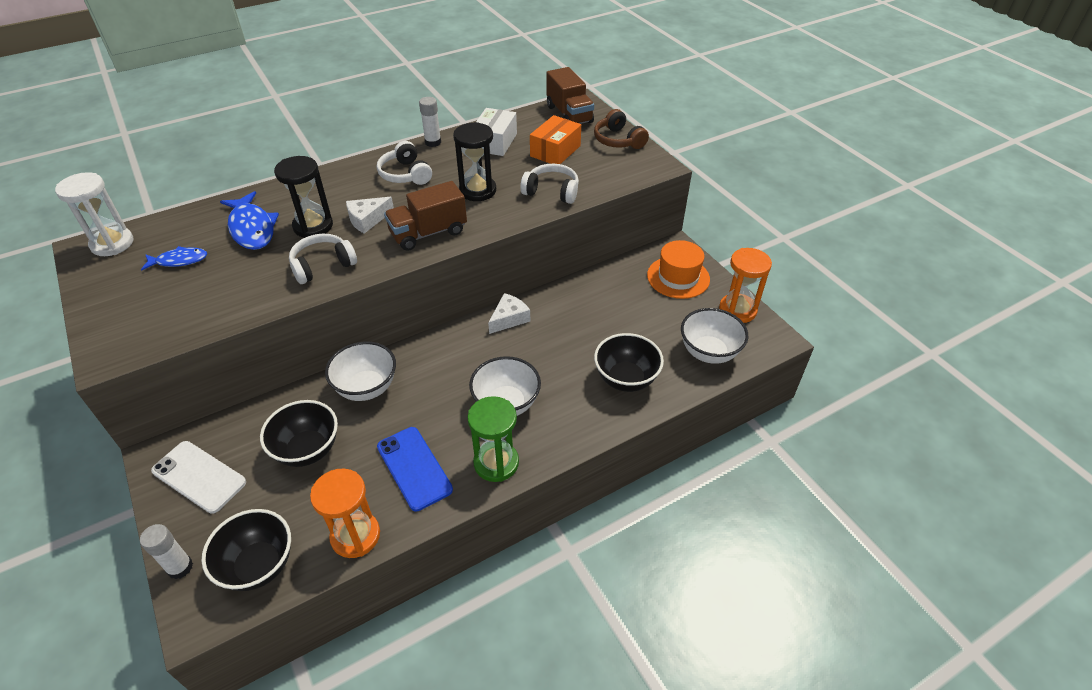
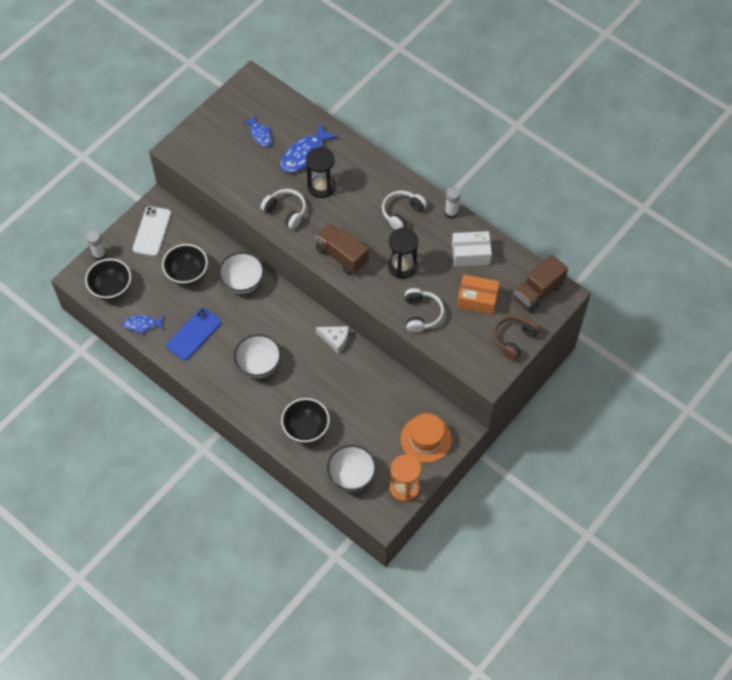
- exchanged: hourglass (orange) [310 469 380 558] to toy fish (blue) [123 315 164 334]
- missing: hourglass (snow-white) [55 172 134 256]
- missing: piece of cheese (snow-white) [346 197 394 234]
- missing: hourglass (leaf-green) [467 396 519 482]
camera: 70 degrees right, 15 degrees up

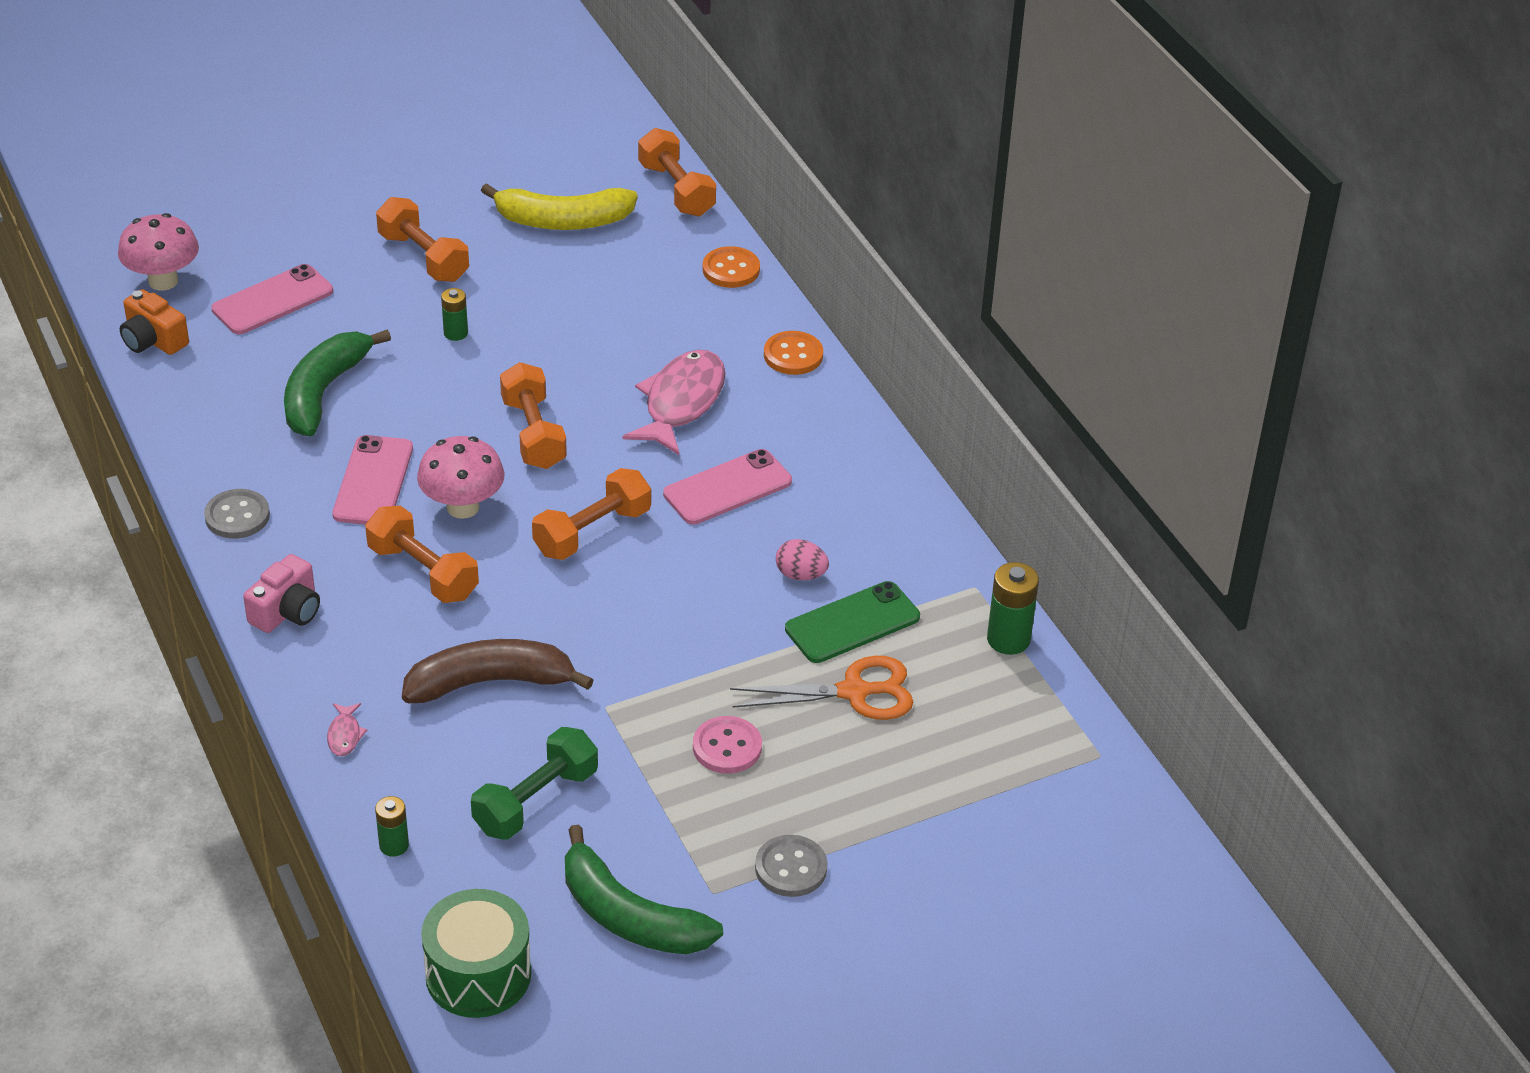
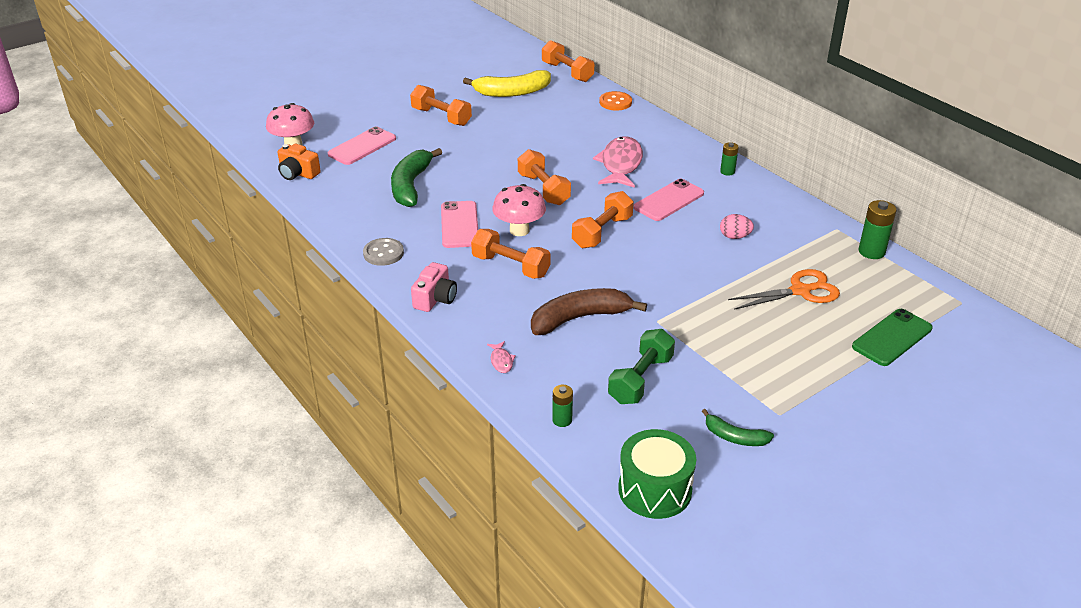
- size: banana (leaf-green) [565 825 723 954] = [702 409 774 446] x0.55
- relocated: battery (leaf-green) [441 288 468 341] to [720 142 739 176]
- relocated: phone (leaf-green) [785 581 920 663] to [852 309 933 366]
- missing: shirt button (rose-pink) [693 716 762 774]
- missing: shirt button (grey) [755 835 828 897]
- missing: shirt button (orange) [764 331 823 375]
camera: 10 degrees left, 5 degrees down

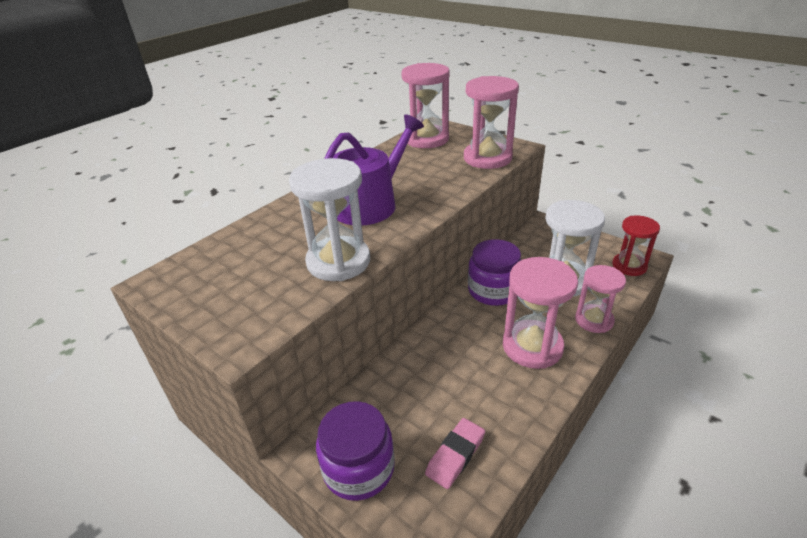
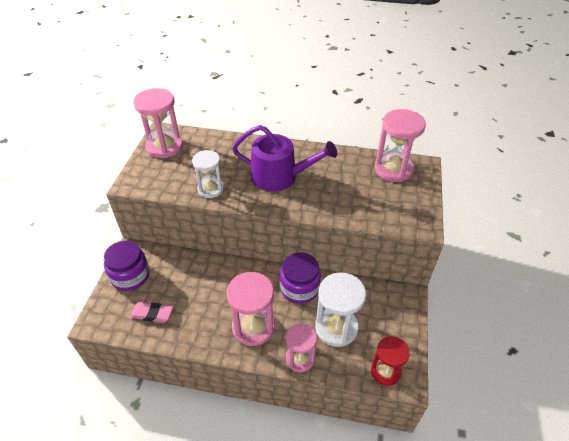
- relocated: hourglass (rose-pink) [464 76 519 169] to [133 88 183 158]
- size: hourglass (snow-white) [289 158 370 281] = [192 150 224 198] x0.65
camera: 60 degrees right, 10 degrees up

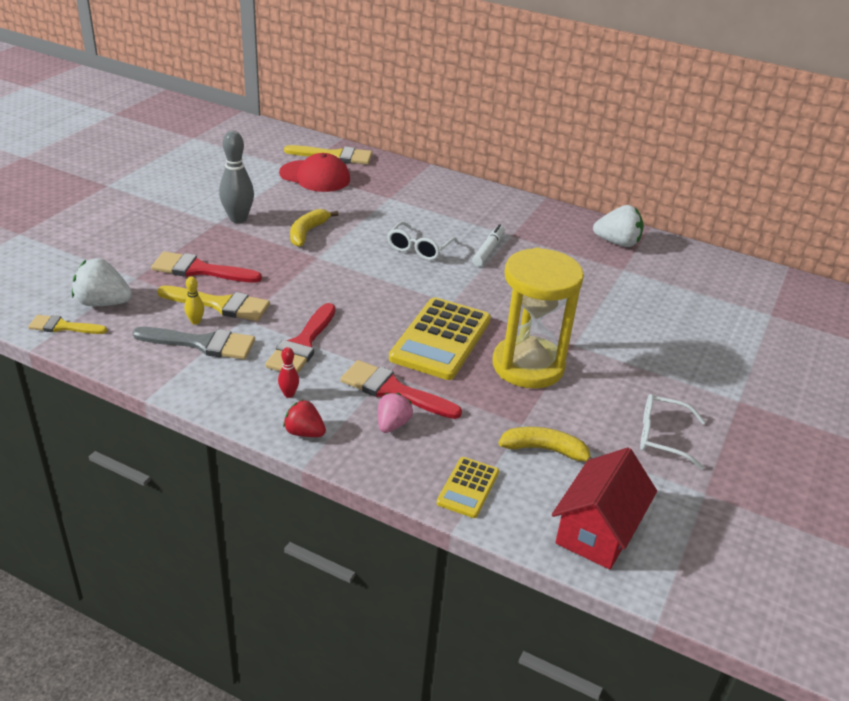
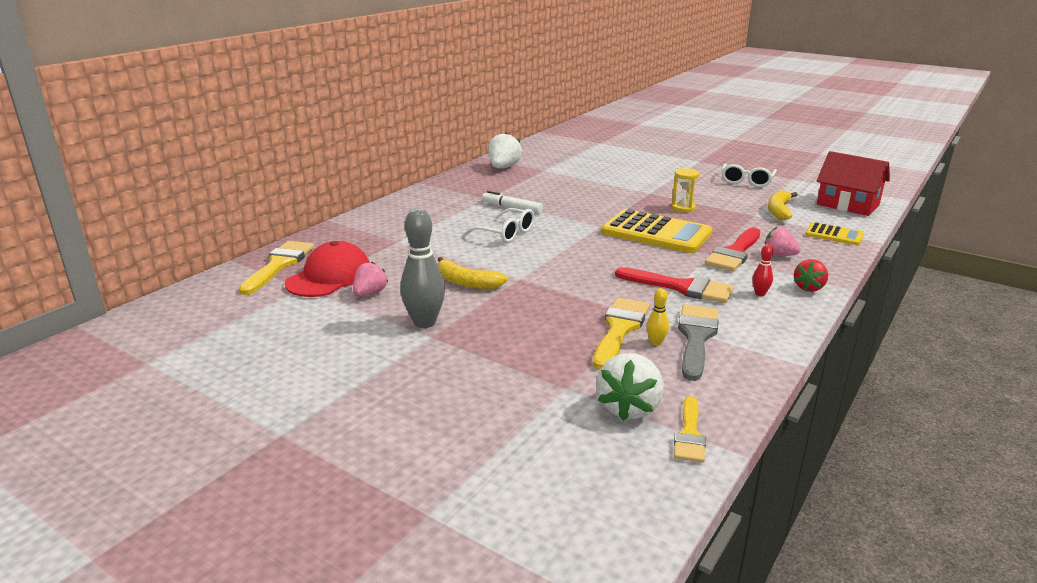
- appeared: strawberry (rose-pink) [353 262 388 297]
- size: hourglass (yellow) [492 248 584 389] = [671 168 699 212] x0.42
- missing: paintbrush (crimson) [151 251 262 283]
camera: 80 degrees left, 10 degrees down

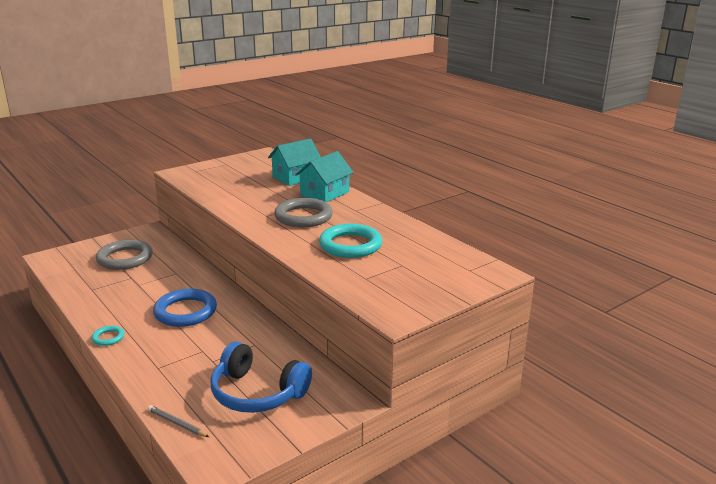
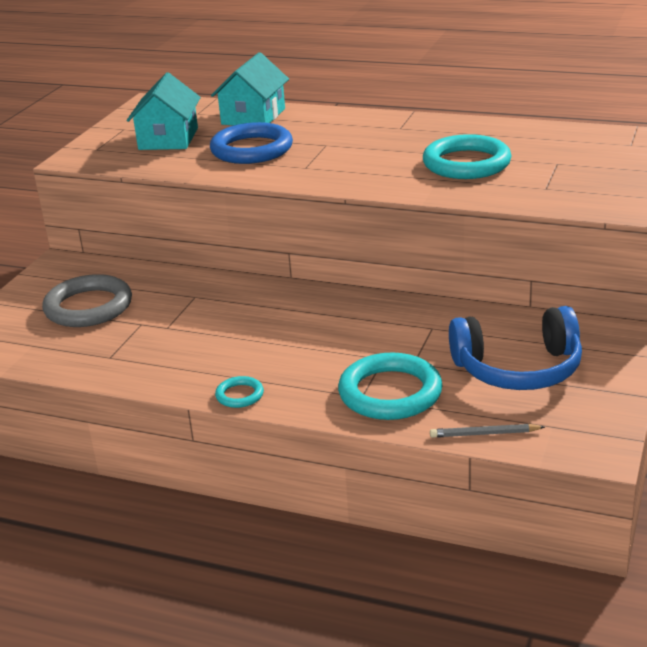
- relocated: house (teal) [295 151 354 202] to [127 72 201 150]
- relocated: ring (blue) [153 289 217 327] to [210 122 293 164]
- appeared: ring (teal) [338 353 443 420]
- missing: ring (grey) [274 198 333 228]
camera: 30 degrees left, 5 degrees up

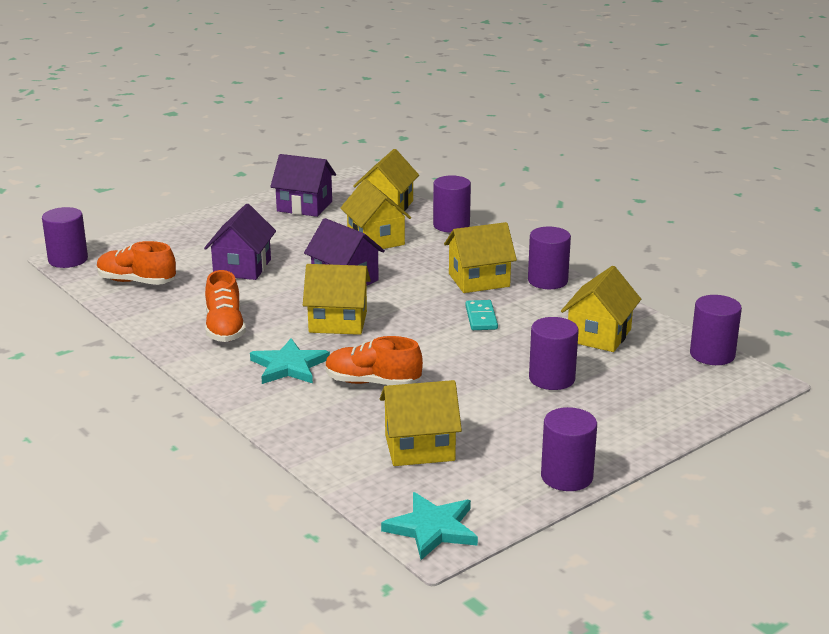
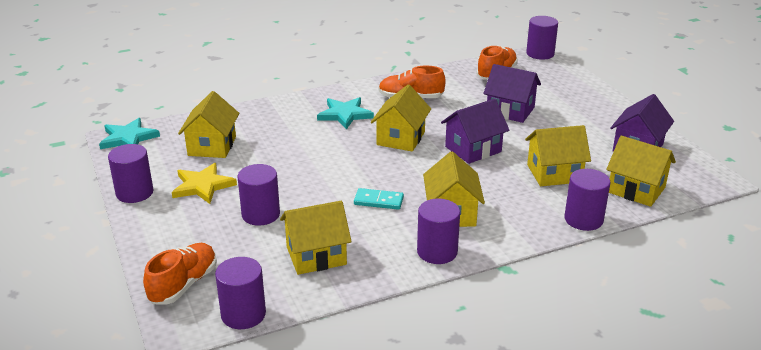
- relocated: shoe (orange) [325 336 423 385] to [143 243 217 305]
- appeared: star shape (yellow) [172 163 237 204]
- spun: house (yellow) [561 266 641 352] = [280 201 352 275] 60 degrees counterclockwise
camera: 105 degrees right, 5 degrees up

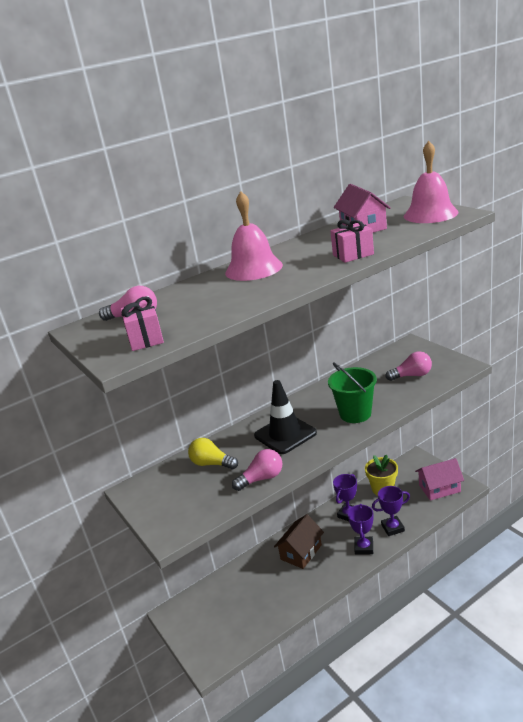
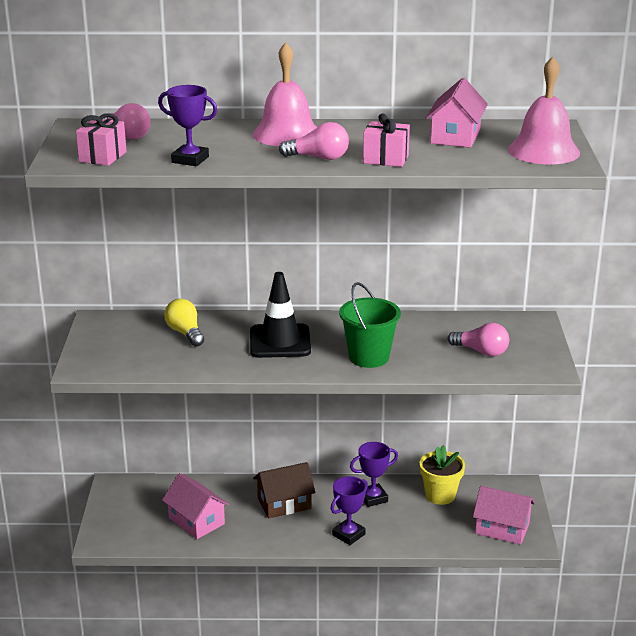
- relocated: prize cup (royal purple) [372 486 410 536] to [158 85 218 166]
- appeared: house (rose-pink) [162 473 229 539]
- relocated: light bulb (rose-pink) [232 449 282 491] to [279 122 349 160]
camera: 30 degrees right, 0 degrees up

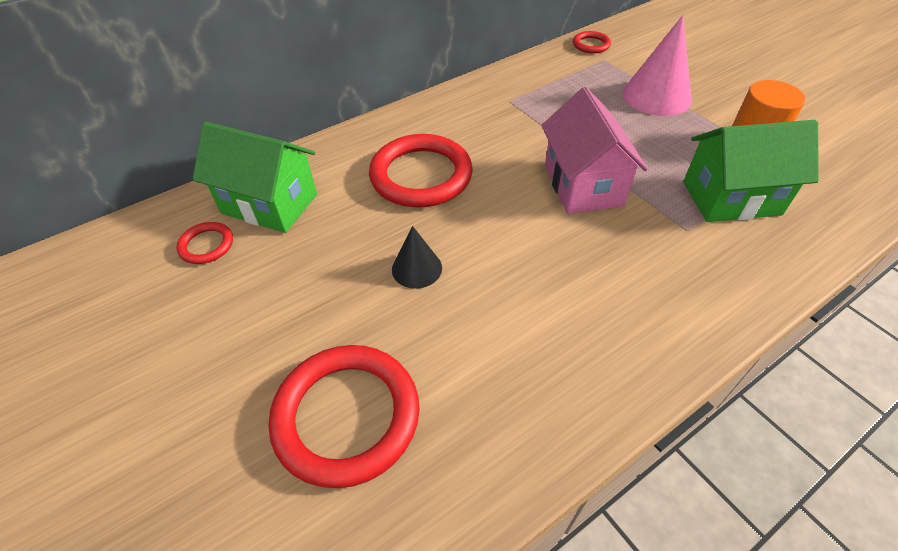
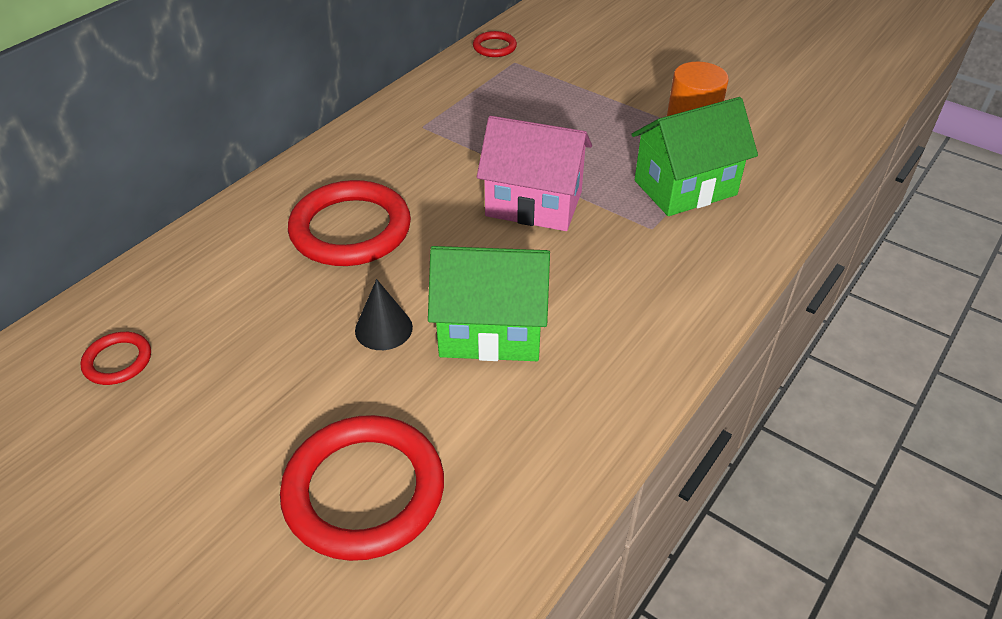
- relocated: house (leaf-green) [193 122 317 233] to [428 246 550 361]
- spun: house (rose-pink) [541 87 648 214] = [477 116 592 231] 45 degrees counterclockwise
- missing: cone shape (rose-pink) [623 15 692 116]
camera: 20 degrees left, 5 degrees down

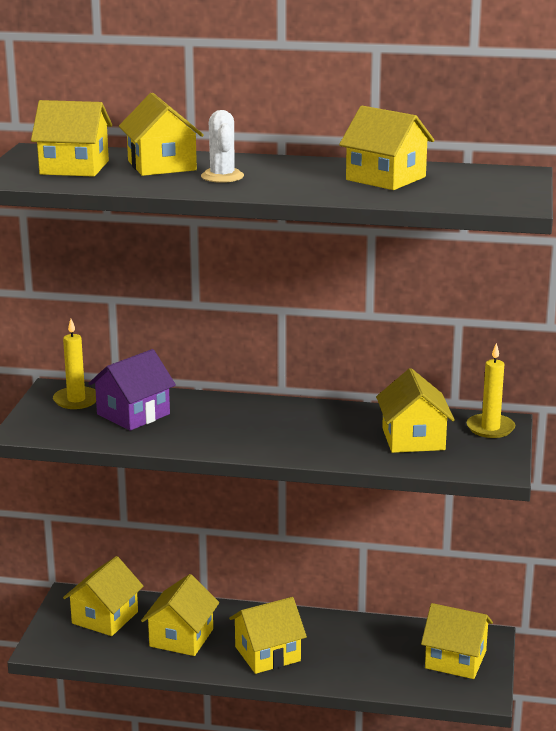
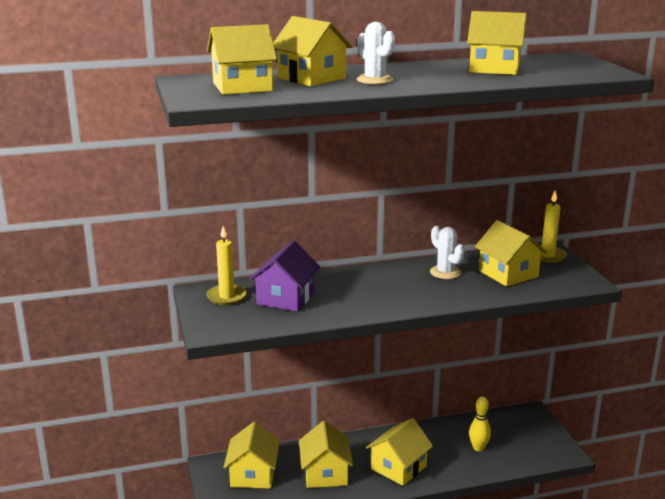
- appeared: cactus (snow-white) [430 226 465 279]
- appeared: bowling pin (yellow) [469 397 491 452]
- missing: house (yellow) [421 603 493 679]
camera: 25 degrees left, 0 degrees up

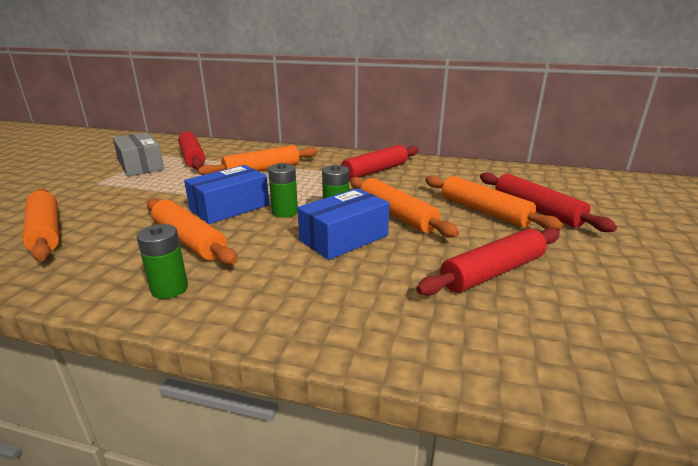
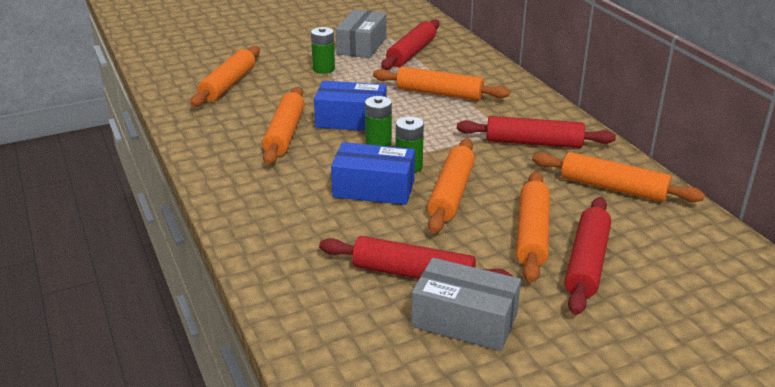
- relocated: battery (leaf-green) [136 224 188 299] to [311 27 335 74]
- appeared: parcel (grey) [411 258 521 351]
- appeared: rolling pin (orange) [532 152 705 202]
camera: 50 degrees right, 5 degrees up

